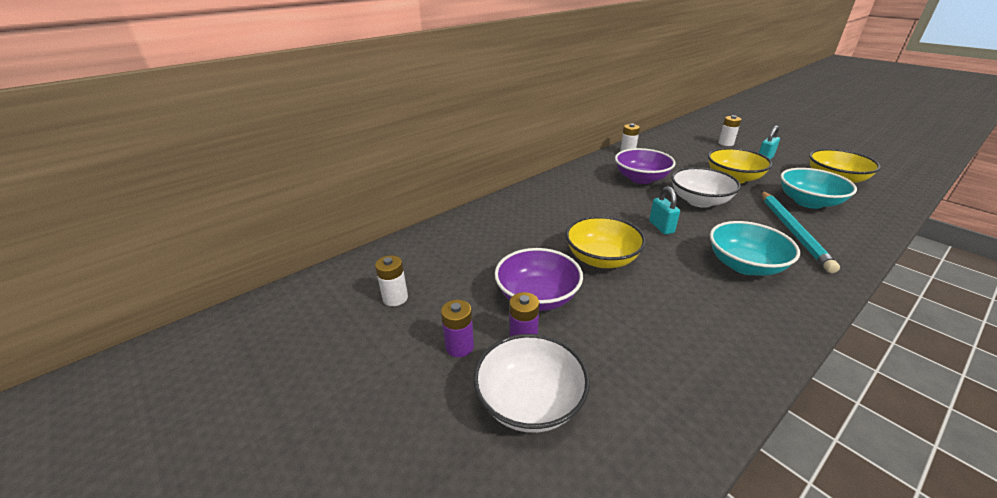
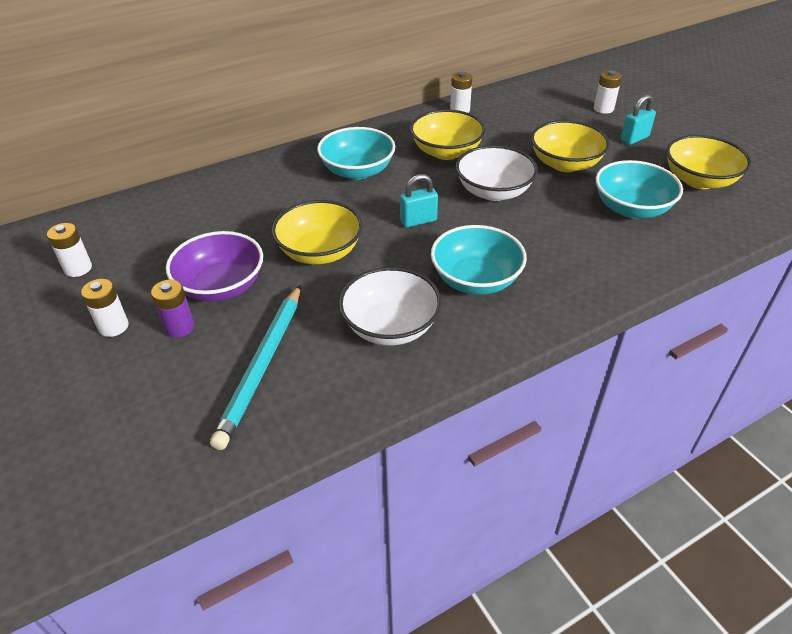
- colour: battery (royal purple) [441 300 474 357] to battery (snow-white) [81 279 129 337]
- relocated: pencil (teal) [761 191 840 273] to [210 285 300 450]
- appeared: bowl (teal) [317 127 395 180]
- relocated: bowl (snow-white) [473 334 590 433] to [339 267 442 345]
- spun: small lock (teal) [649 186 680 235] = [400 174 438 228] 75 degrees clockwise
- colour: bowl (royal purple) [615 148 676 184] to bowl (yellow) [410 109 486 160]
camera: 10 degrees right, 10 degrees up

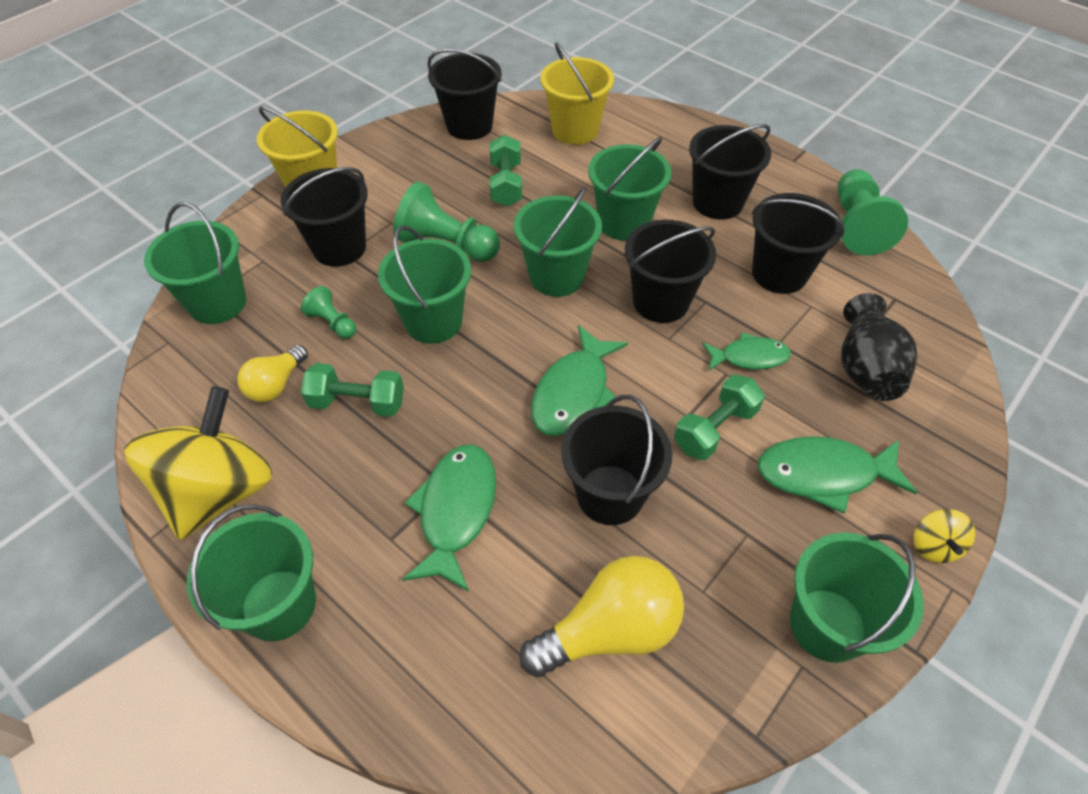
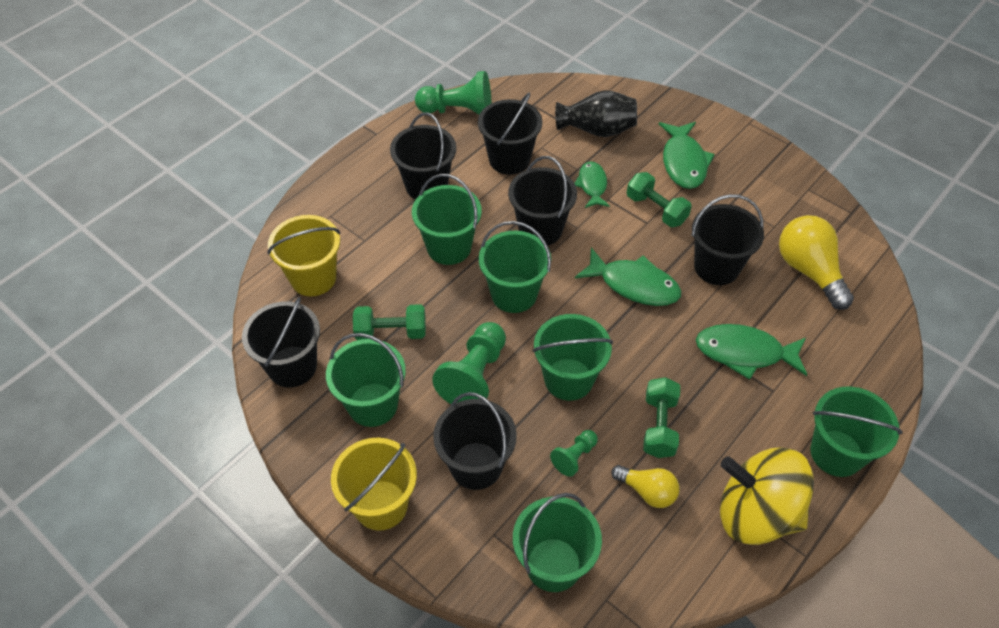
- relocated: pail (leaf-green) [790 533 924 663] to [326 333 406 427]
- missing: whirligig (yellow) [914 509 975 563]
camera: 90 degrees left, 0 degrees up

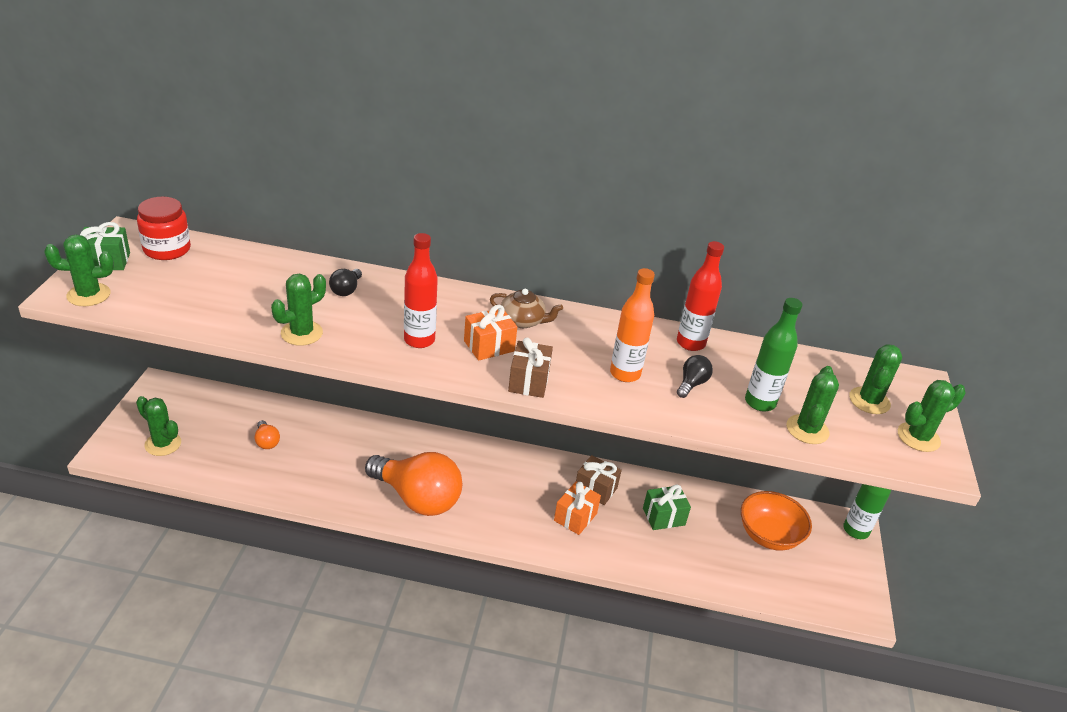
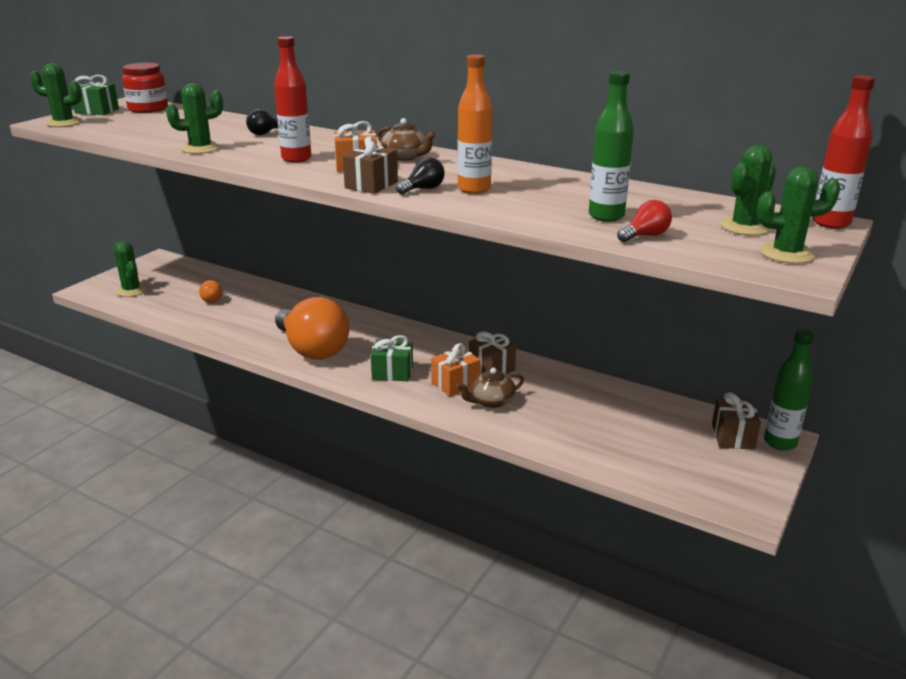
- relocated: gift (leaf-green) [643 484 691 530] to [371 335 413 381]
- relocated: light bulb (ebony) [677 355 713 398] to [396 157 444 194]
- appeared: china teapot (russet) [456 368 524 408]
- exchanged: cactus (leaf-green) [787 366 839 444] to light bulb (crimson) [617 200 672 242]
- appeared: gift (russet) [712 392 761 450]
- relocated: bottle (crimson) [677 241 724 351] to [812 75 875 229]
- missing: bowl (orange) [741 491 812 551]
camera: 25 degrees right, 10 degrees down

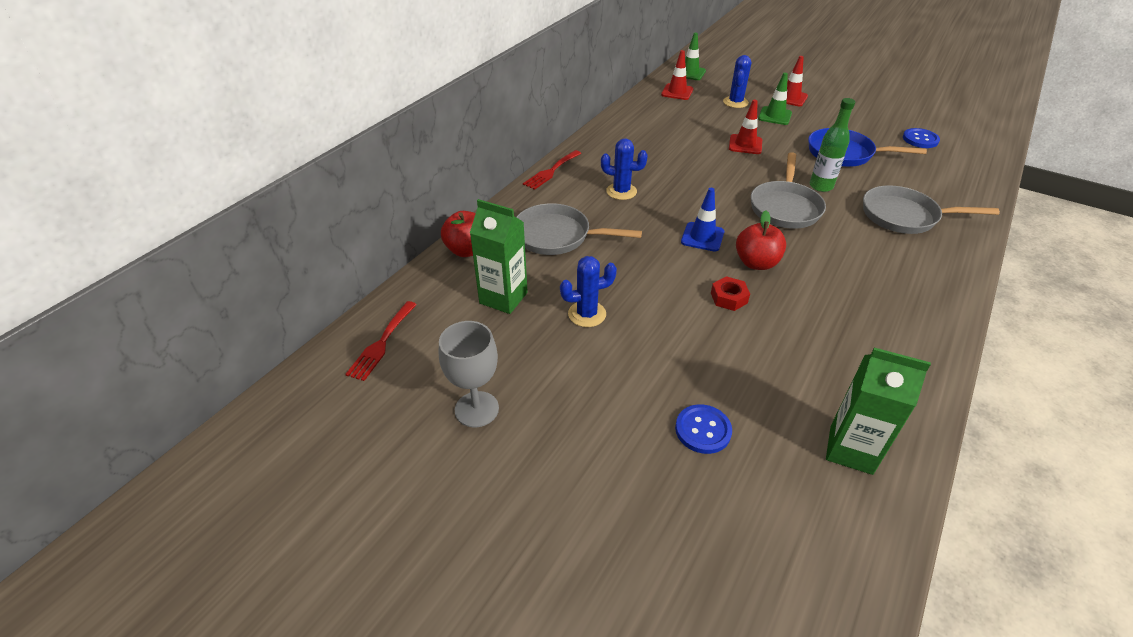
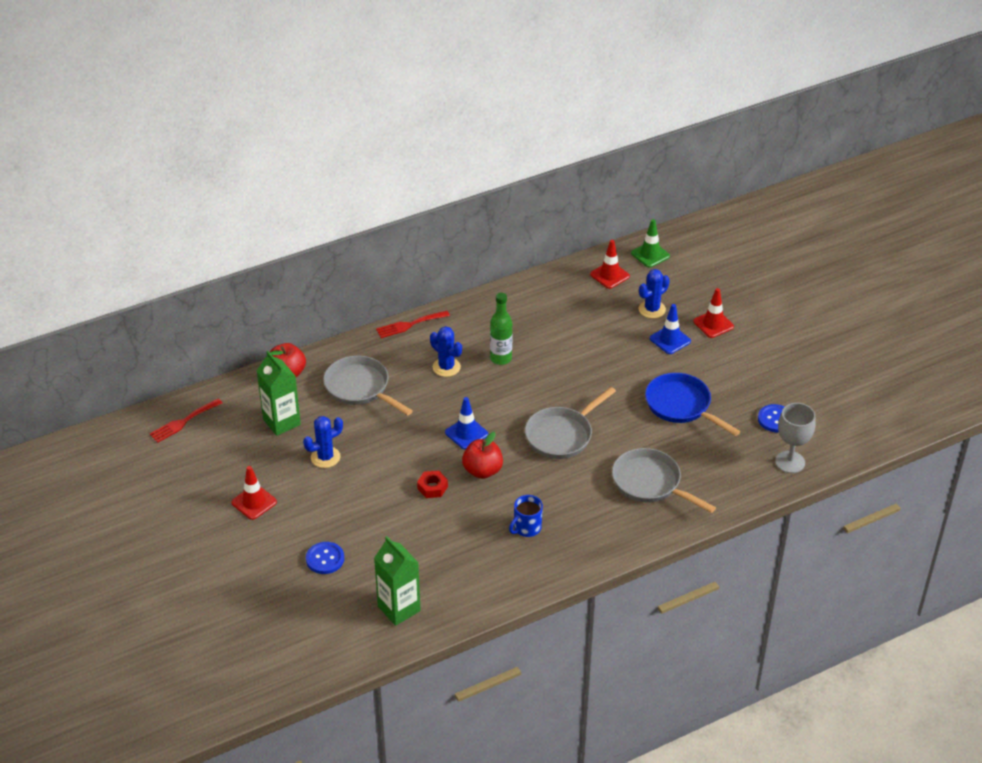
- relocated: road cone (crimson) [729 99 762 154] to [231 466 277 520]
- spun: cactus (blue) [560 256 617 327] = [303 416 343 468] 45 degrees counterclockwise
- relocated: bottle (leaf-green) [810 98 855 192] to [490 293 512 365]
- appeared: mug (blue) [509 495 543 537]
- colour: road cone (leaf-green) [758 73 792 125] to road cone (blue) [650 304 691 354]
- relocated: wine glass (grey) [439 321 499 427] to [775 403 816 473]
camera: 30 degrees right, 0 degrees up

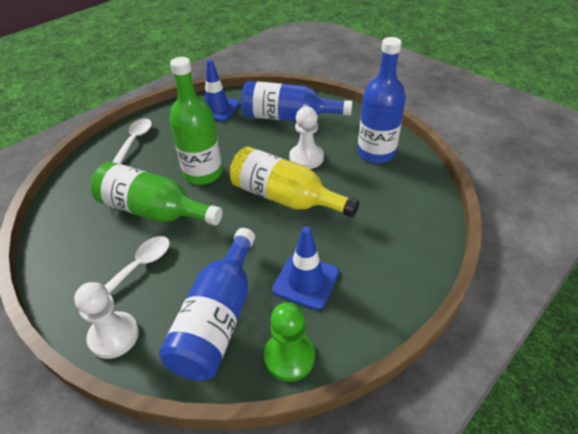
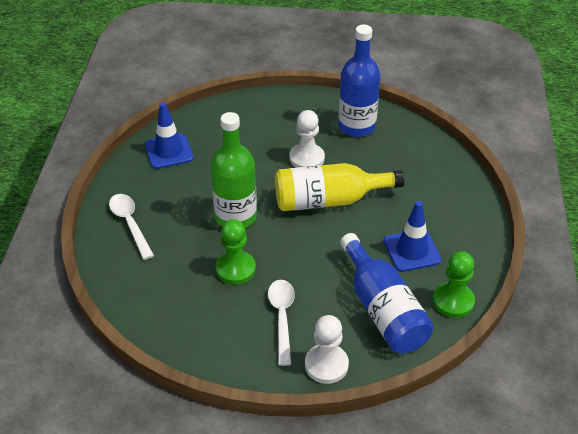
- exchanged: bottle (leaf-green) [91 162 223 226] to game pawn (leaf-green) [216 219 256 285]
- missing: bottle (blue) [241 81 353 122]
camera: 40 degrees left, 0 degrees up

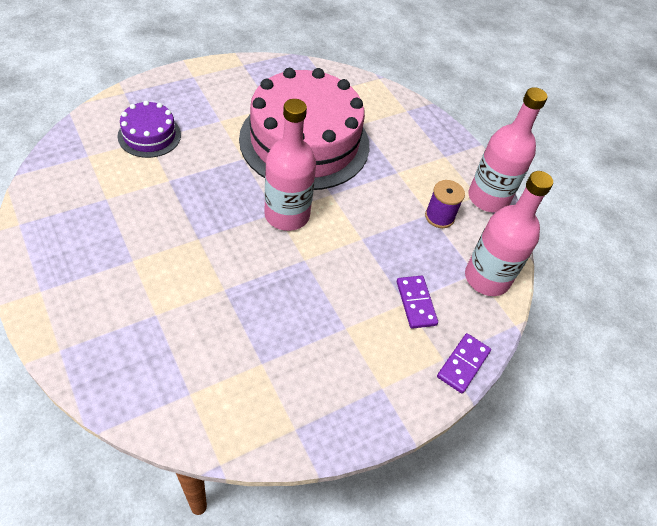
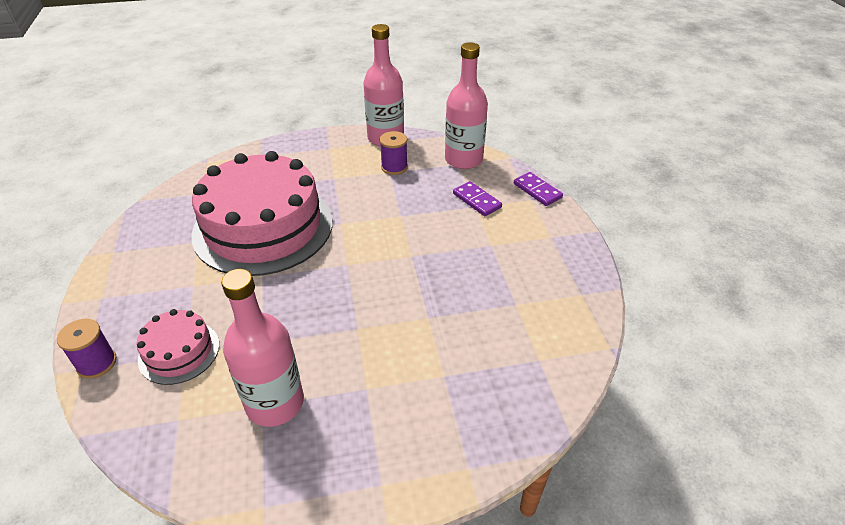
- appeared: spool (royal purple) [57 319 117 379]
- colour: gateau (royal purple) [118 101 181 158] to gateau (rose-pink) [136 309 219 385]
- relocated: bottle (rose-pink) [264 99 316 231] to [221 269 304 427]
- spun: domino tile (royal purple) [397 276 438 329] = [453 181 502 216] 45 degrees clockwise
camera: 65 degrees left, 10 degrees down

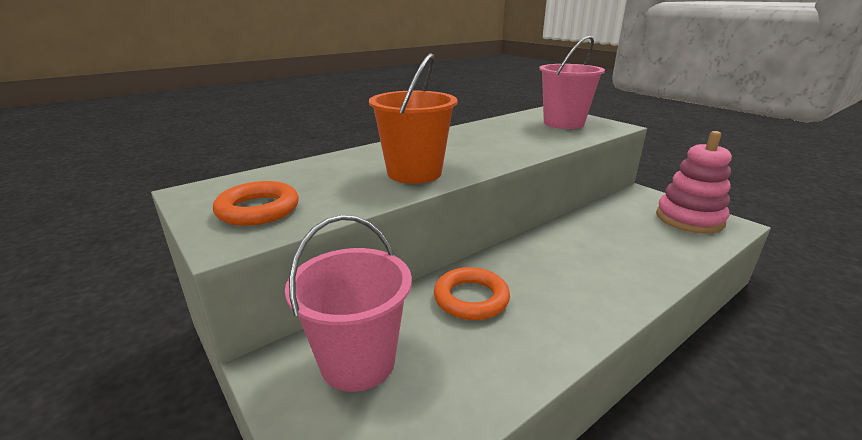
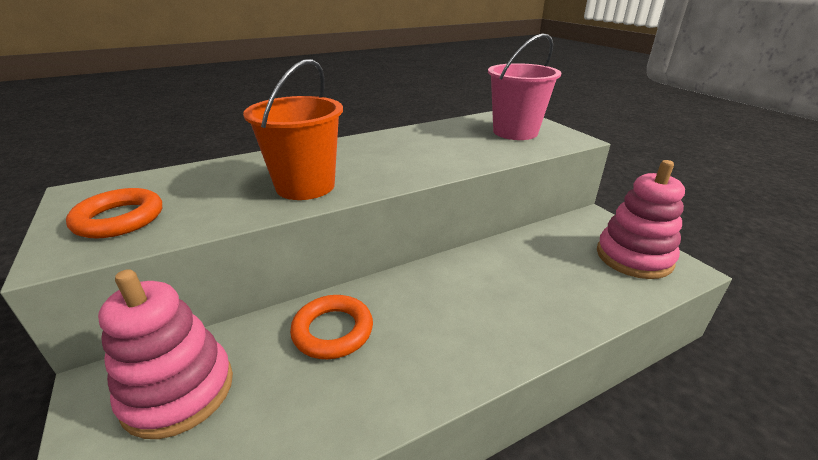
- exchanged: pail (rose-pink) [285 215 412 392] to ring stacker (rose-pink) [98 269 233 439]
camera: 10 degrees right, 5 degrees up

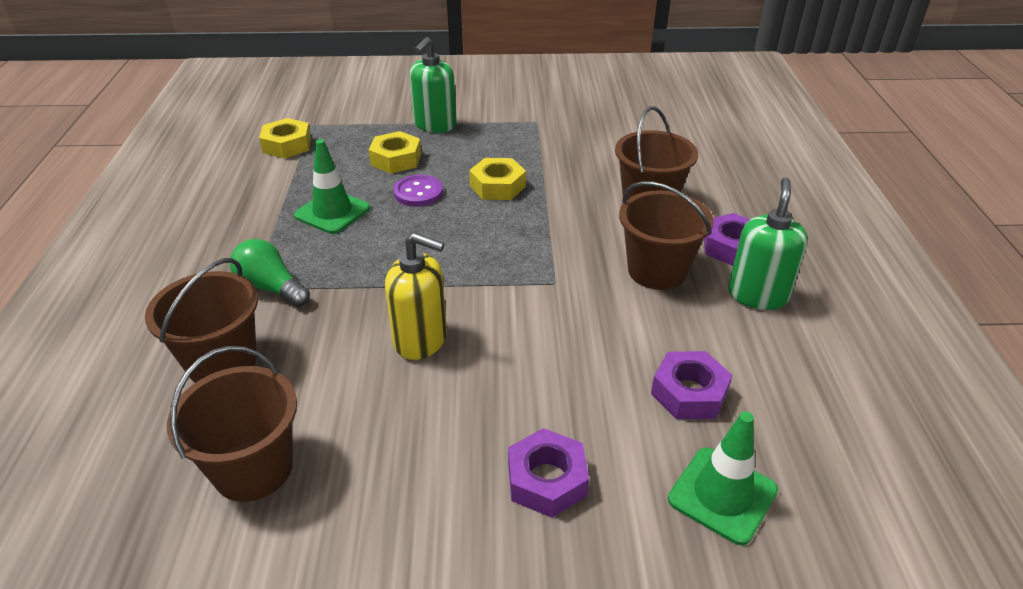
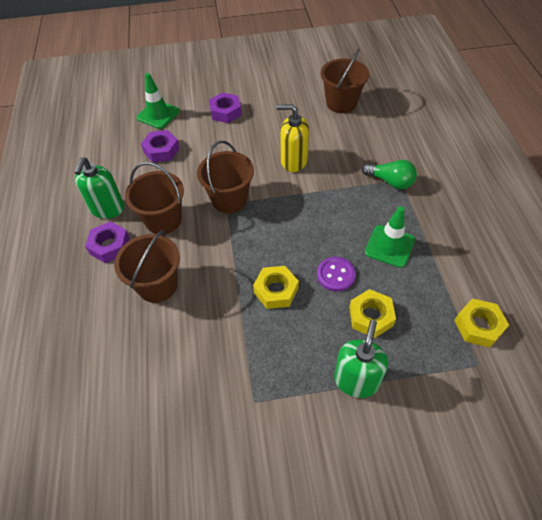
- relocated: pail (russet) [145 258 258 383] to [197 141 254 213]
camera: 175 degrees right, 15 degrees up

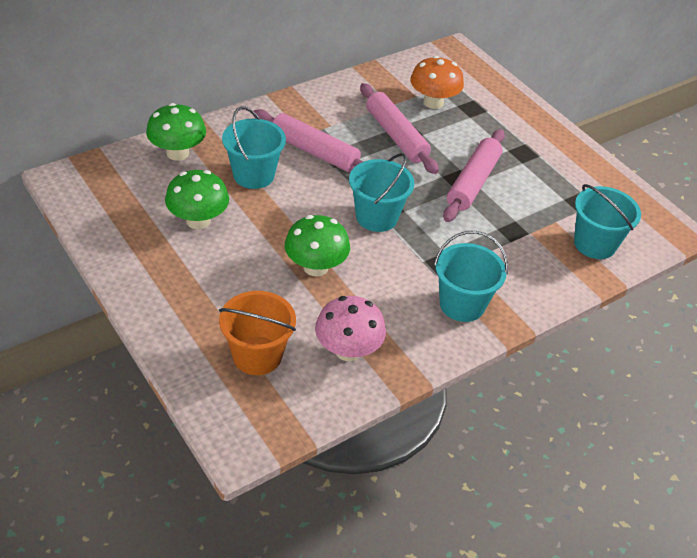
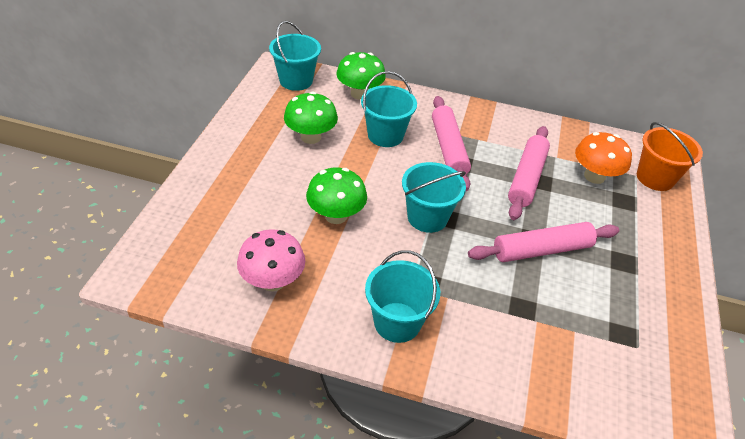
- relocated: pail (teal) [574 184 641 259] to [269 21 321 91]
- relocated: pail (orange) [219 291 296 375] to [637 122 703 191]
camera: 50 degrees right, 0 degrees up

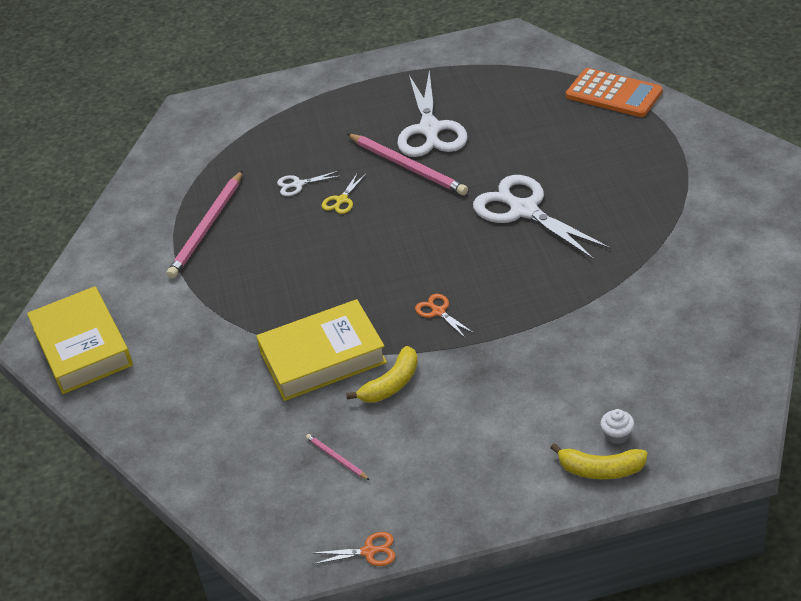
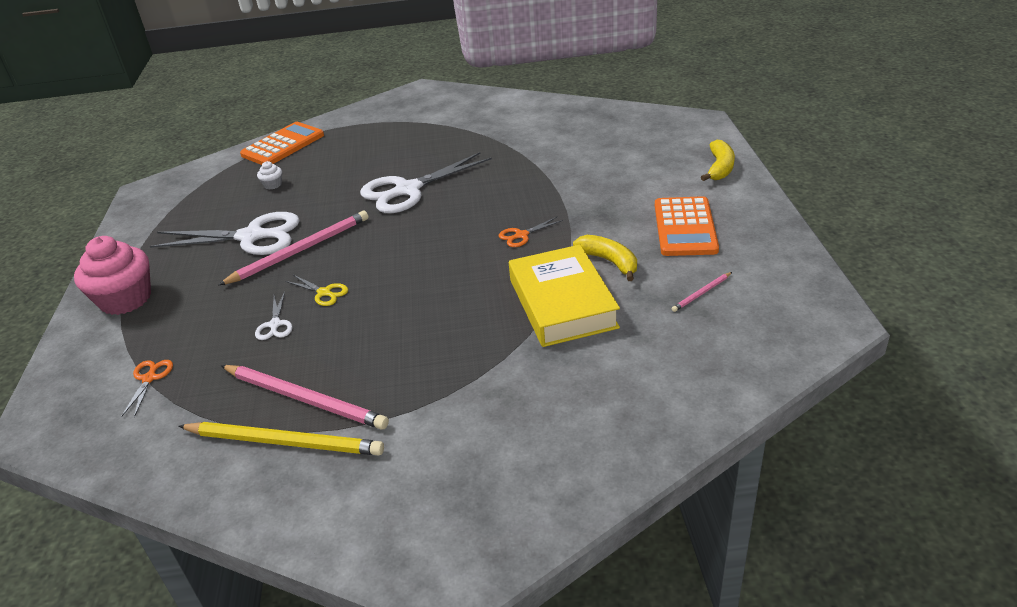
- appeared: fairy cake (rose-pink) [74 236 151 315]
- relocated: scissors (orange) [312 532 396 566] to [121 360 173 418]
- appeared: pencil (yellow) [178 422 384 456]
- relocated: fairy cake (snow-white) [600 409 634 444] to [257 161 282 189]
- appeared: adding machine (orange) [655 196 719 256]
- missing: hardcover (yellow) [27 286 133 394]
camera: 85 degrees left, 5 degrees down

